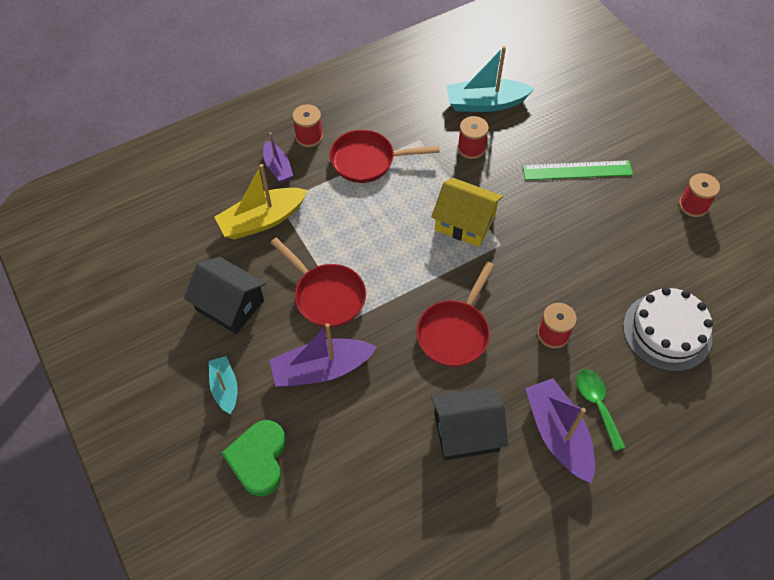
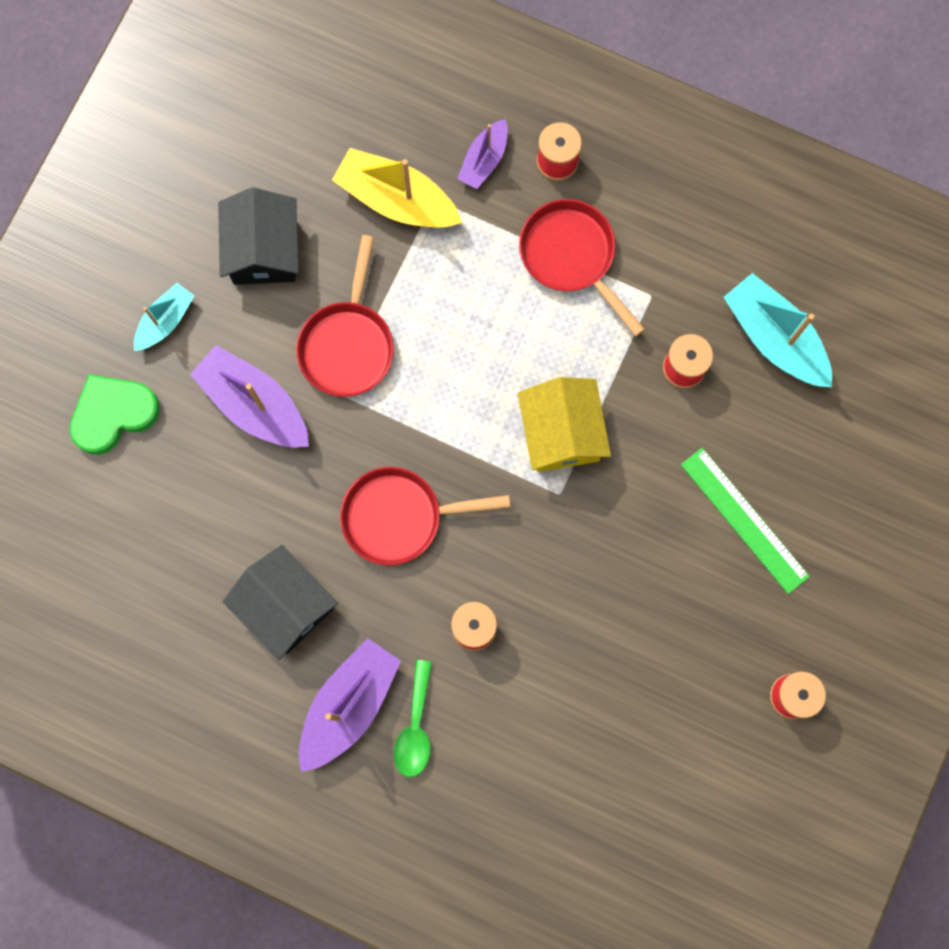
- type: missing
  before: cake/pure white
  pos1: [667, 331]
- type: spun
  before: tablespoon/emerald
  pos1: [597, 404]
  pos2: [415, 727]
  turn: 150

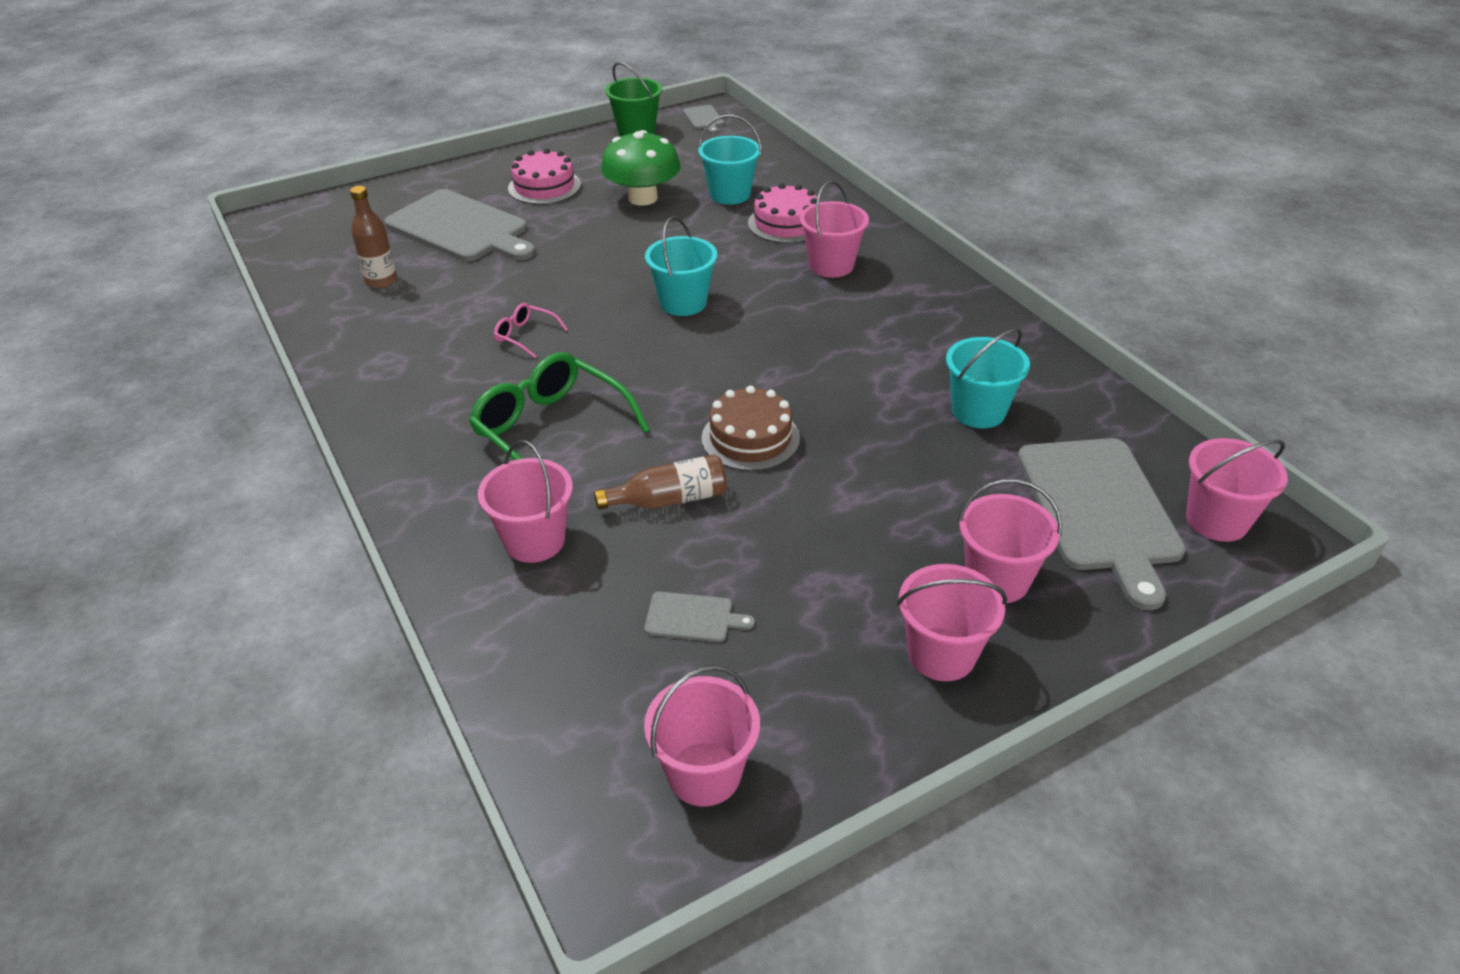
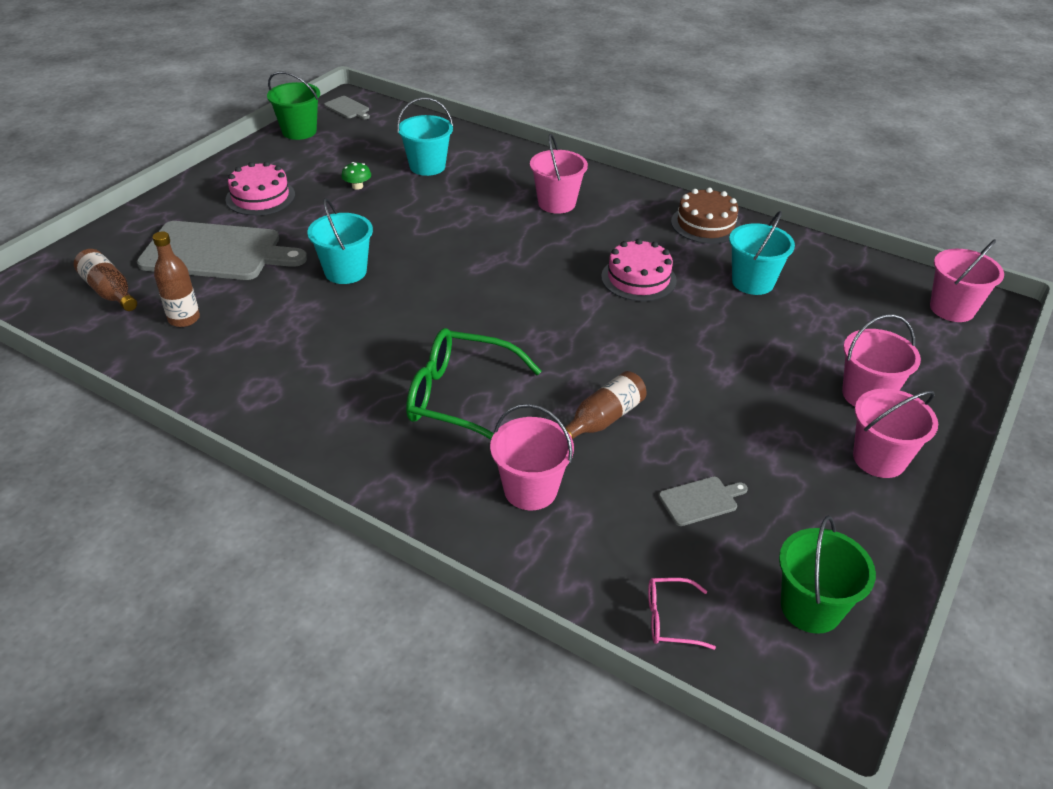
- type: missing
  before: chopping board/ash-grey
  pos1: [1099, 509]
- type: appeared
  after: flask/brown
  pos2: [109, 292]
- type: relocated
  before: spectacles/rosy
  pos1: [525, 335]
  pos2: [669, 619]
- type: relocated
  before: pail/teal
  pos1: [683, 303]
  pos2: [345, 271]
- type: relocated
  before: cake/brown
  pos1: [750, 438]
  pos2: [705, 224]
- type: relocated
  before: cake/rosy
  pos1: [786, 223]
  pos2: [638, 278]
- type: colour
  before: pail/rosy
  after: pail/emerald
  pos1: [704, 774]
  pos2: [810, 607]
- type: size
  before: mushroom/emerald
  pos1: [642, 198]
  pos2: [357, 186]
  scale: 0.42

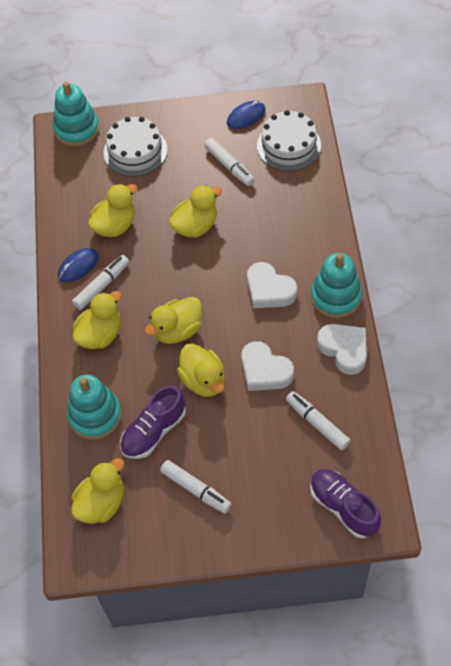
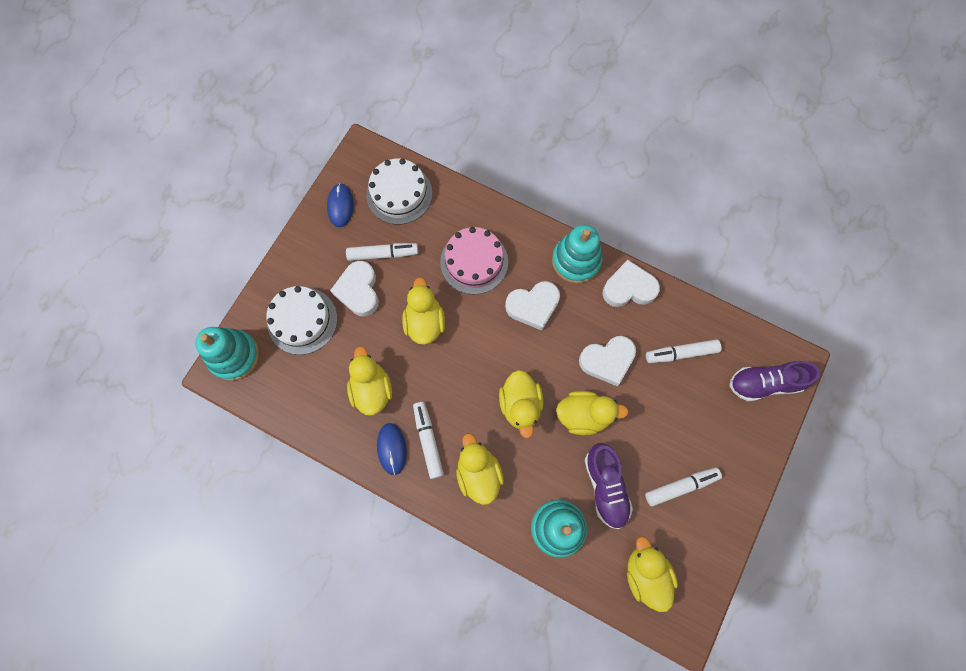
- type: appeared
  after: heart shape/pure white
  pos2: [359, 291]
- type: appeared
  after: cake/rosy
  pos2: [474, 262]

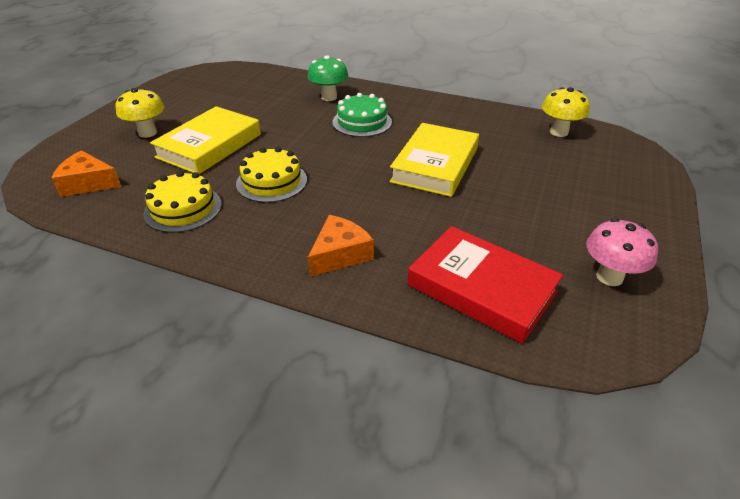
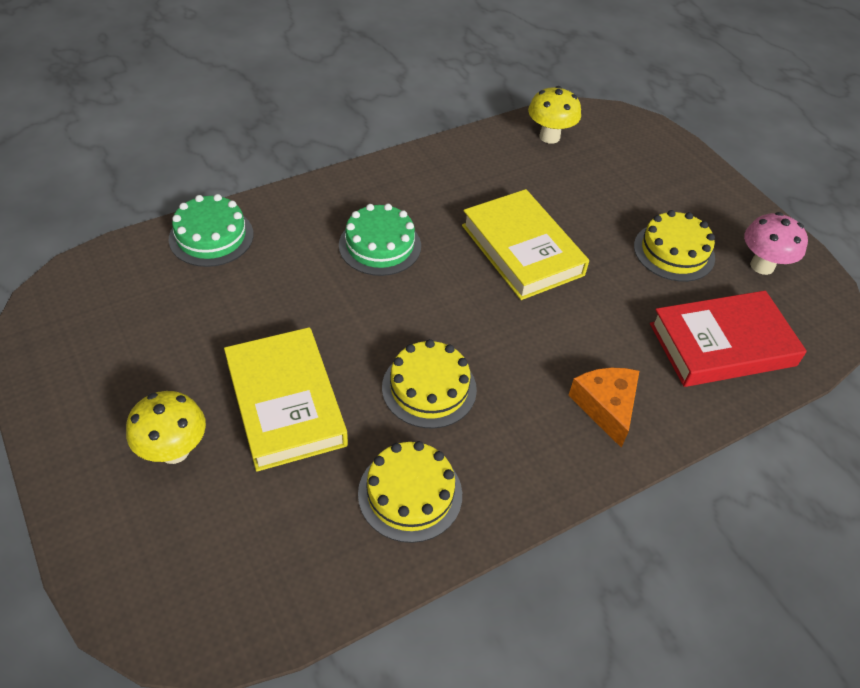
- type: missing
  before: cheese/orange-coloured
  pos1: [88, 183]
- type: missing
  before: mushroom/emerald
  pos1: [329, 97]
- type: appeared
  after: cake/emerald
  pos2: [211, 236]
- type: appeared
  after: cake/golden
  pos2: [674, 252]

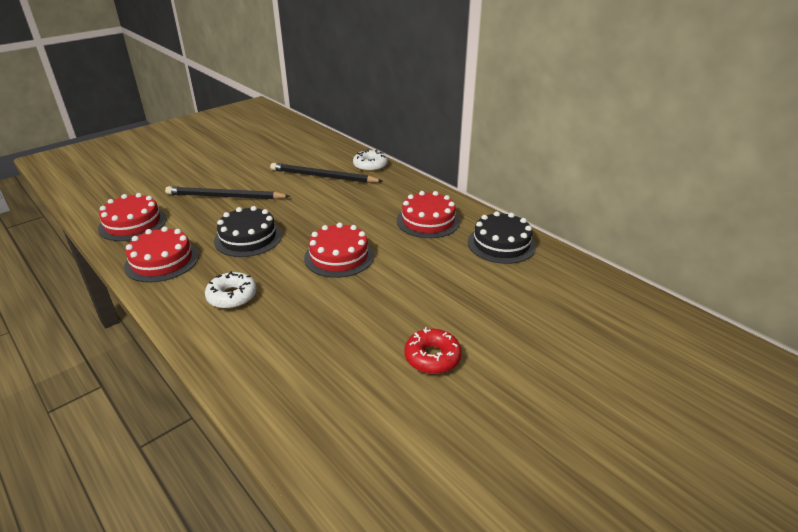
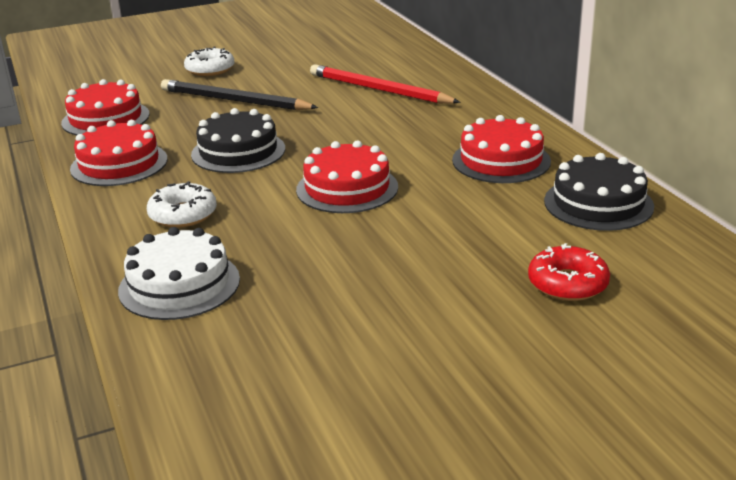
- type: appeared
  after: cake/pure white
  pos2: [179, 284]
- type: relocated
  before: doughnut/pure white
  pos1: [370, 166]
  pos2: [210, 69]
- type: relocated
  before: doughnut/scarlet
  pos1: [432, 357]
  pos2: [567, 284]
- type: colour
  before: lead pencil/ebony
  after: lead pencil/scarlet
  pos1: [323, 177]
  pos2: [379, 90]

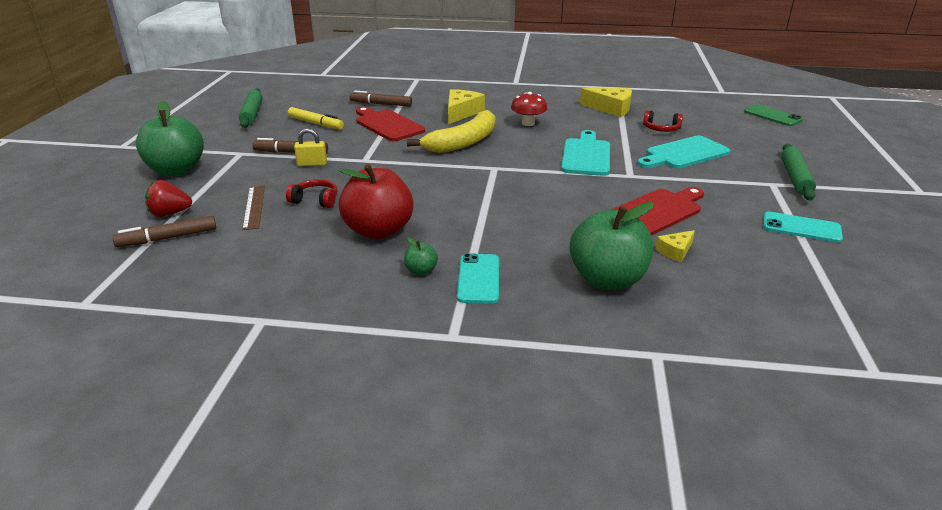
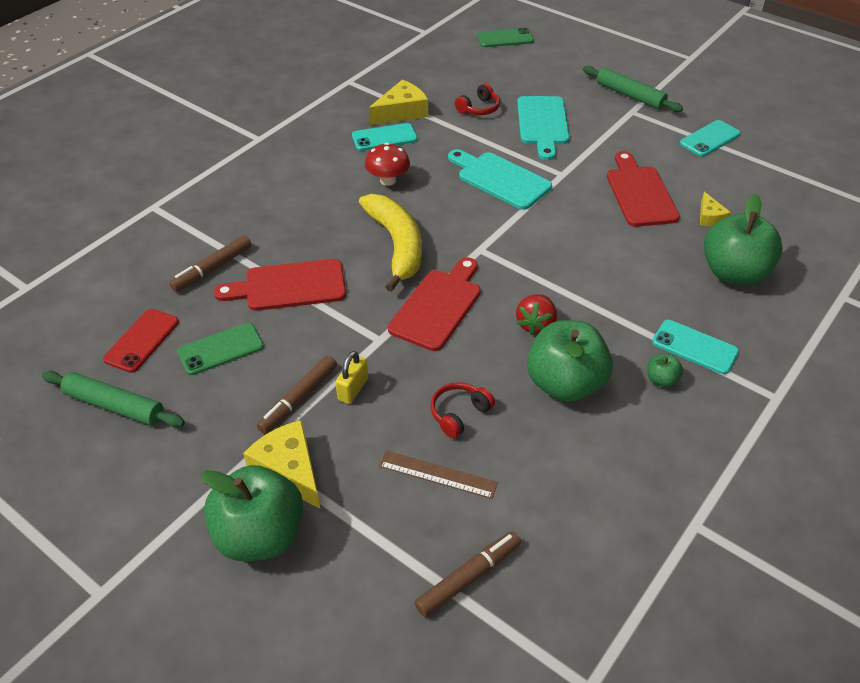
- type: appeared
  after: mobile phone/scarlet
  pos2: [142, 340]
- type: appeared
  after: mobile phone/teal
  pos2: [384, 137]
- type: appeared
  after: chopping board/scarlet
  pos2: [437, 306]
- type: relocated
  before: toy strawberry/scarlet
  pos1: [170, 213]
  pos2: [535, 325]
- type: relocated
  before: cheese/golden
  pos1: [461, 113]
  pos2: [289, 469]
- type: exchanged
  before: felt pen/golden
  after: mobile phone/emerald
  pos1: [315, 123]
  pos2: [221, 349]
- type: colour
  before: toy apple/scarlet
  after: toy apple/emerald
  pos1: [378, 231]
  pos2: [565, 384]
- type: spun
  before: felt pen/brown
  pos1: [168, 238]
  pos2: [468, 577]
  turn: -135

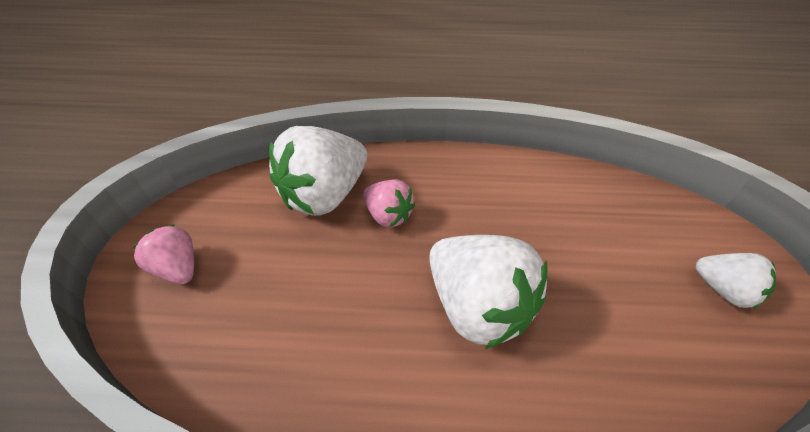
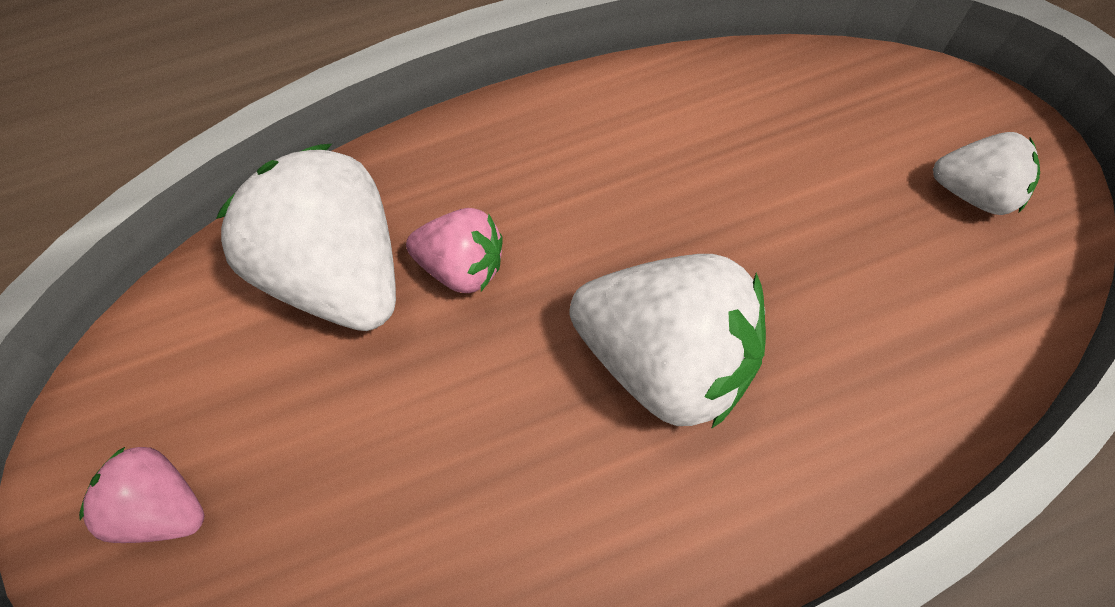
- type: spun
  before: toy strawberry/pure white
  pos1: [324, 194]
  pos2: [335, 271]
  turn: 120

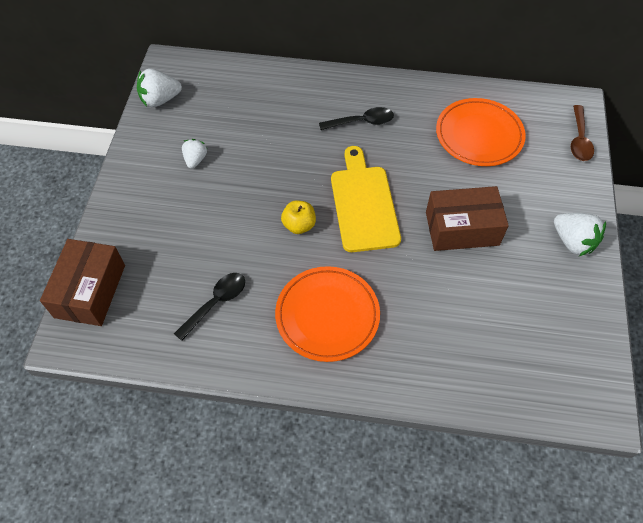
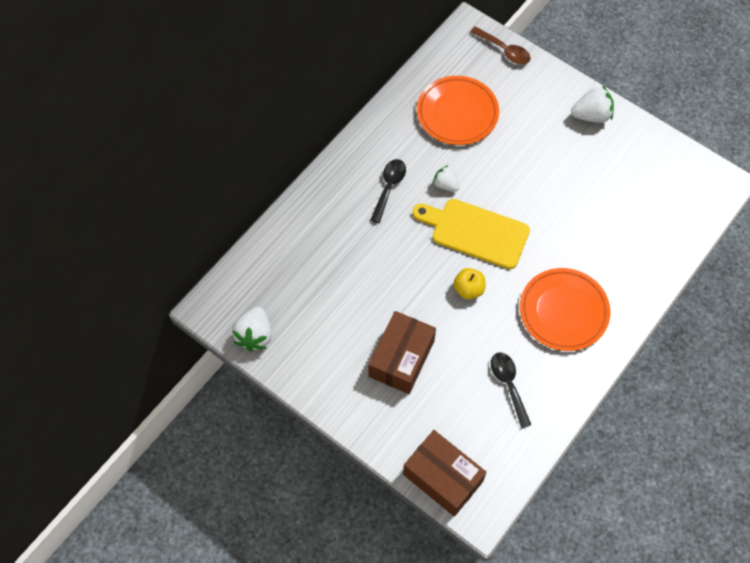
- type: relocated
  before: toy strawberry/pure white
  pos1: [195, 160]
  pos2: [445, 185]
- type: relocated
  before: package/brown
  pos1: [462, 228]
  pos2: [401, 358]

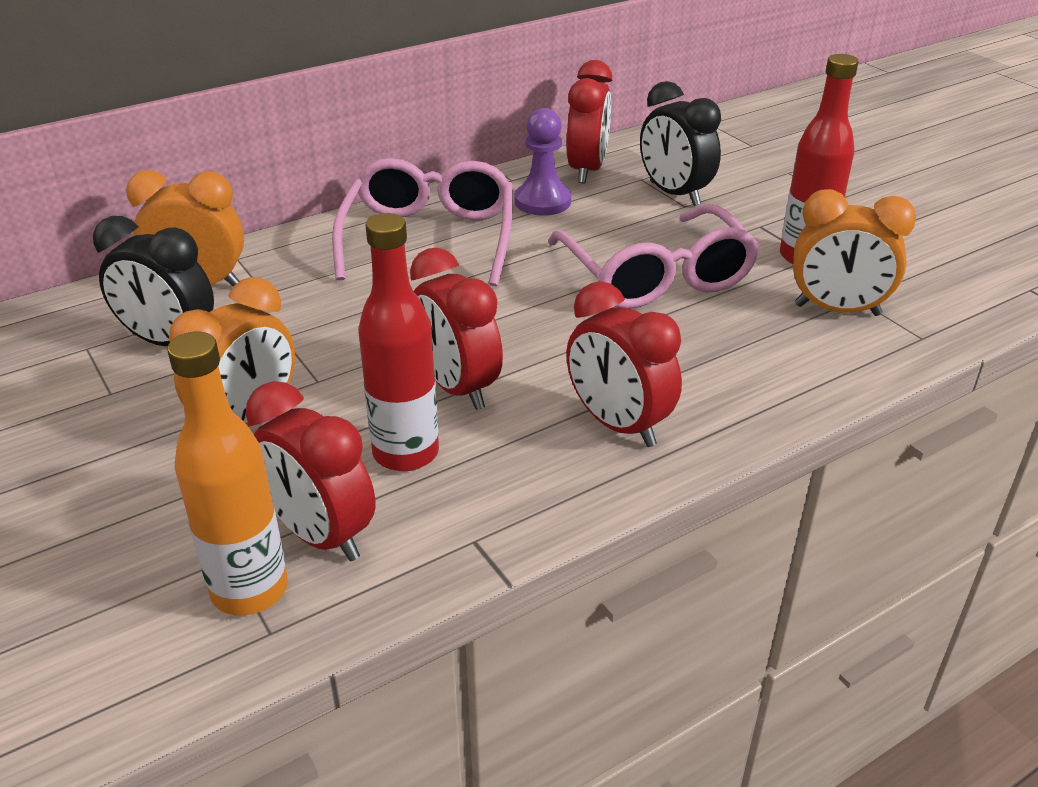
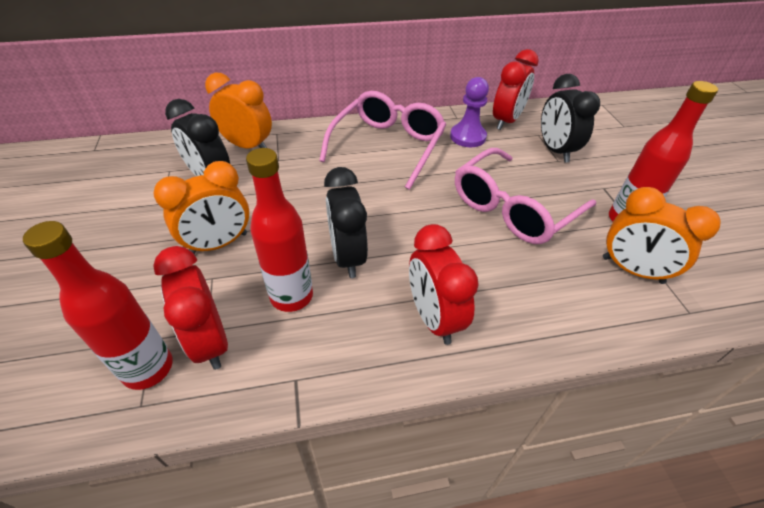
- type: colour
  before: flask/orange-coloured
  after: flask/scarlet
  pos1: [249, 590]
  pos2: [148, 368]
- type: colour
  before: alarm clock/scarlet
  after: alarm clock/ebony
  pos1: [457, 388]
  pos2: [347, 257]
- type: spun
  before: spectacles/rosy
  pos1: [655, 275]
  pos2: [514, 207]
  turn: 45

